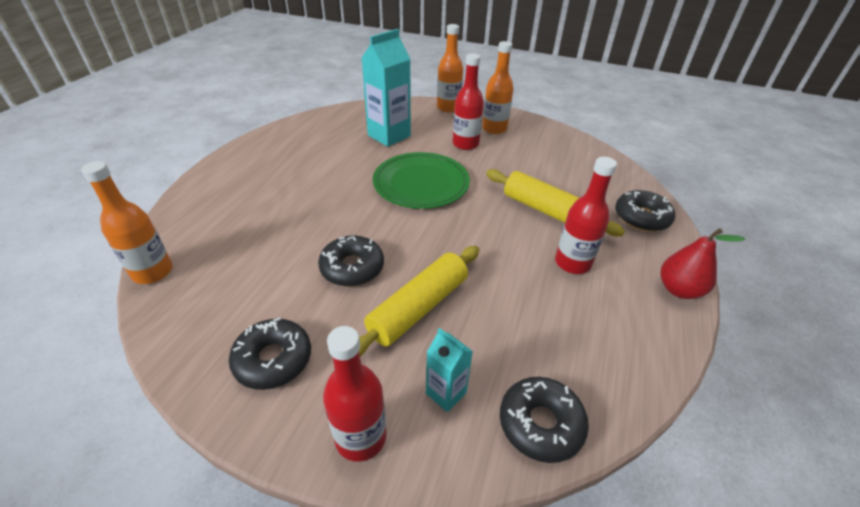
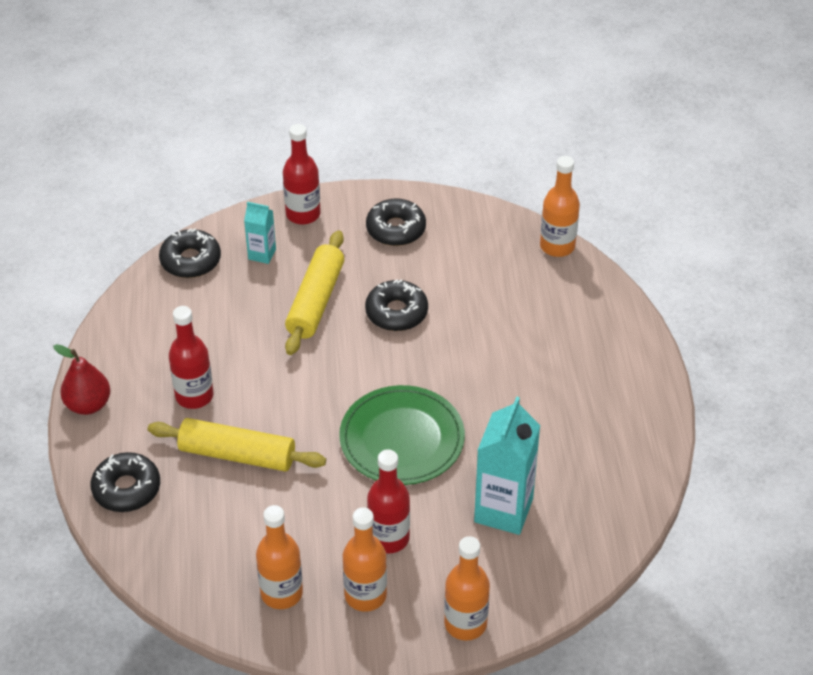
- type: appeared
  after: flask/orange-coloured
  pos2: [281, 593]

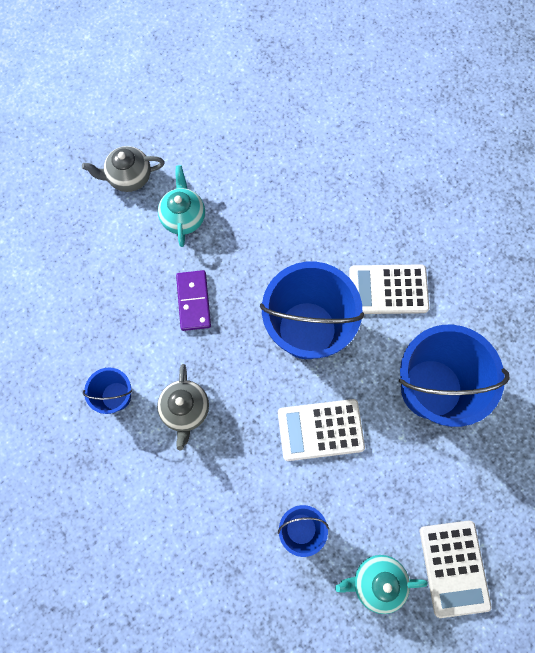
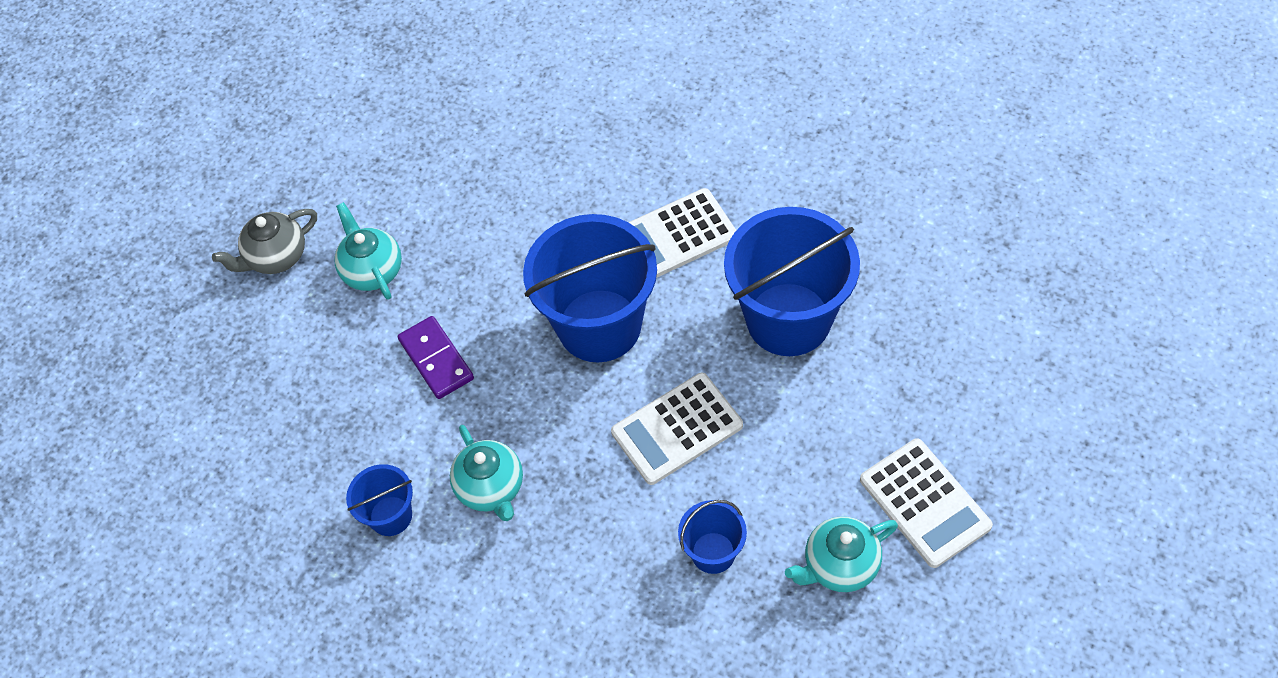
- type: colour
  before: china teapot/ash-grey
  after: china teapot/teal
  pos1: [185, 409]
  pos2: [491, 488]

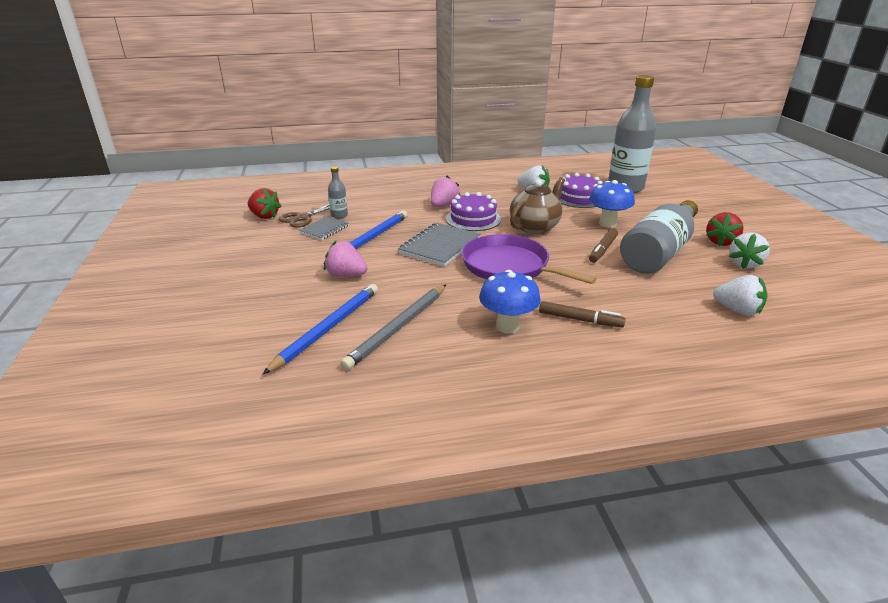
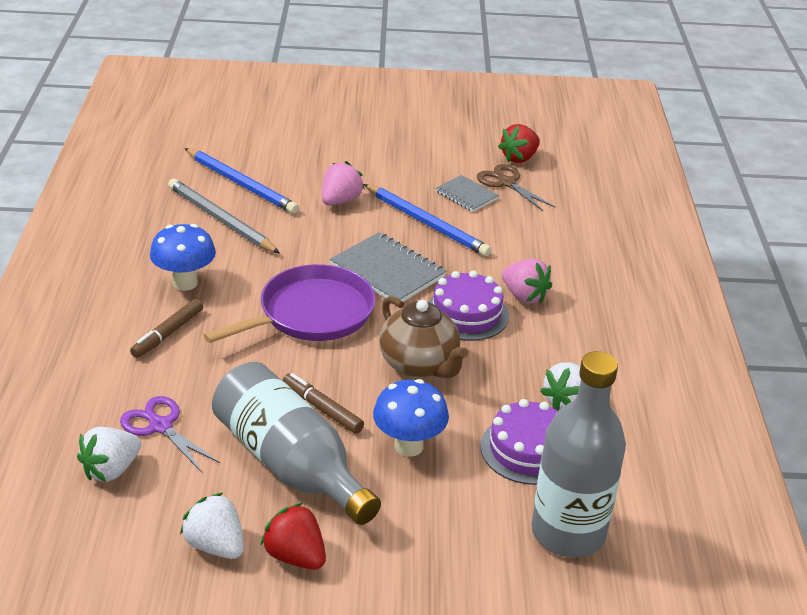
- type: missing
  before: flask/ash-grey
  pos1: [339, 215]
- type: appeared
  after: pair of scissors/violet
  pos2: [160, 426]

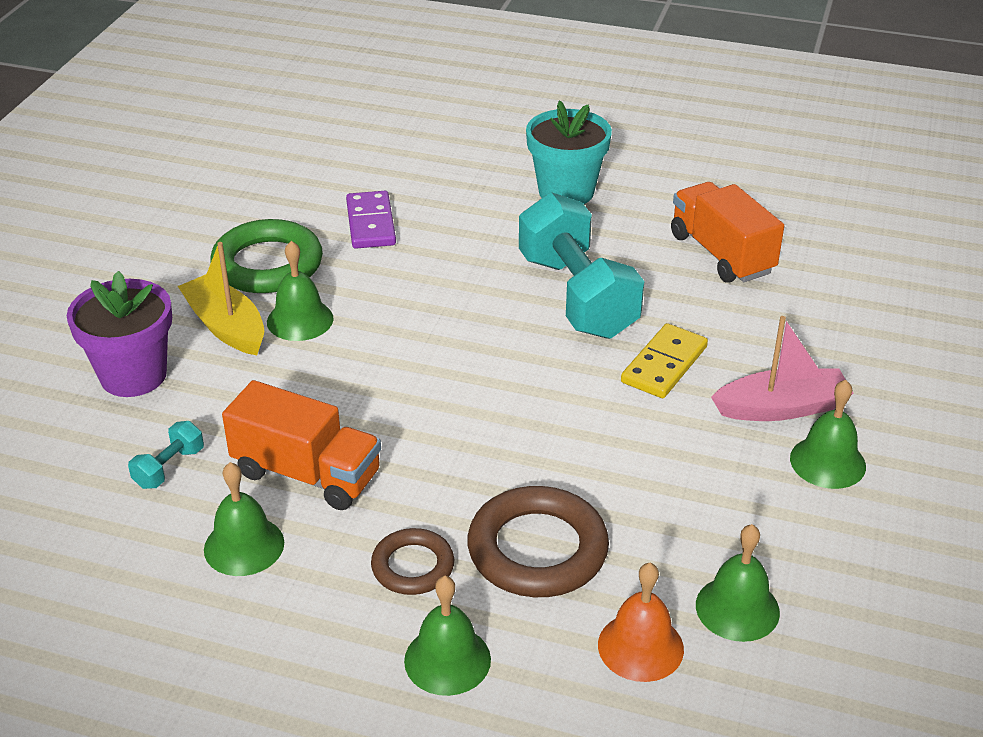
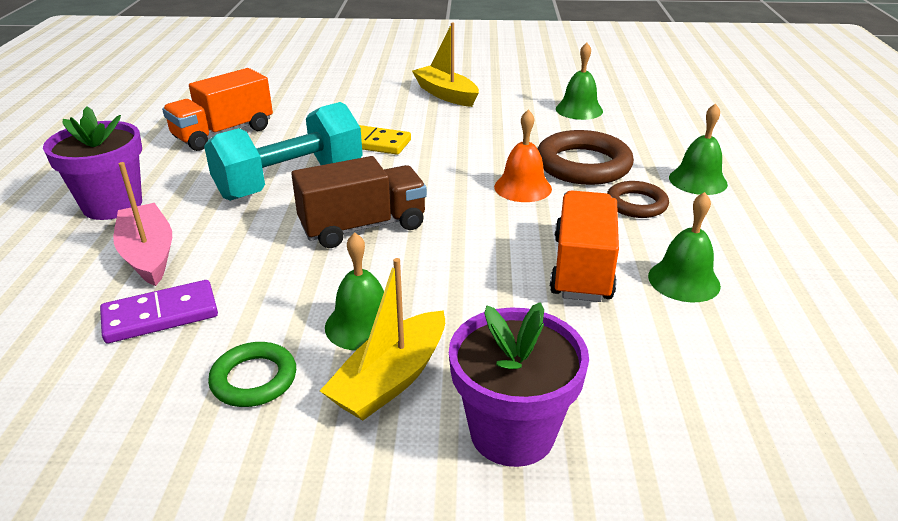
- type: missing
  before: dumbbell/teal
  pos1: [169, 468]
- type: appeared
  after: toy truck/brown
  pos2: [363, 227]
- type: relocated
  before: school bell/orange-coloured
  pos1: [640, 646]
  pos2: [523, 187]
- type: relocated
  before: boat/rosy
  pos1: [781, 408]
  pos2: [148, 254]
- type: exchanged
  before: school bell/emerald
  after: boat/golden
  pos1: [827, 462]
  pos2: [446, 94]
- type: colour
  before: plant pot/teal
  after: plant pot/violet
  pos1: [566, 192]
  pos2: [112, 205]
- type: size
  before: ring/emerald
  pos1: [267, 264]
  pos2: [254, 379]
  scale: 0.58

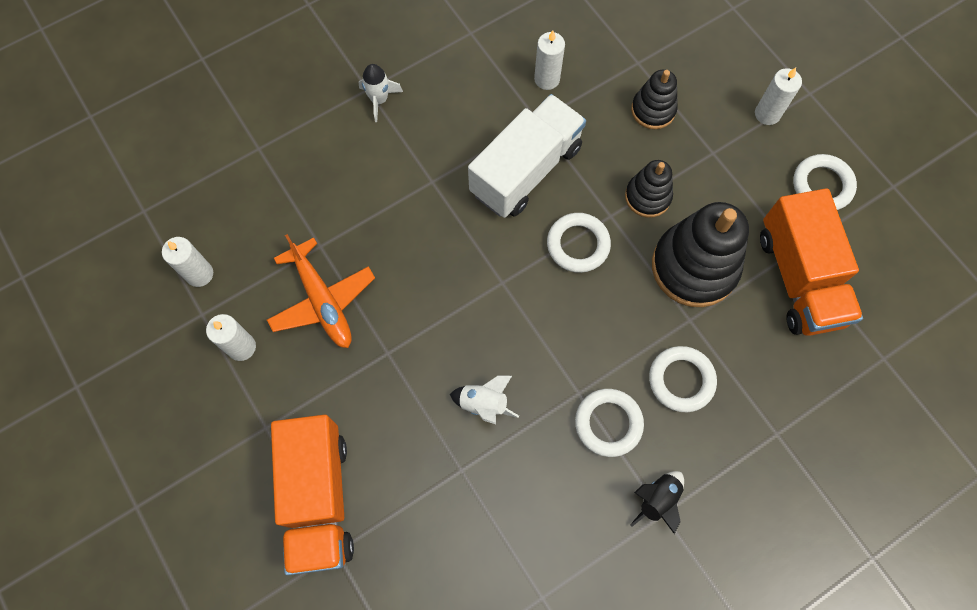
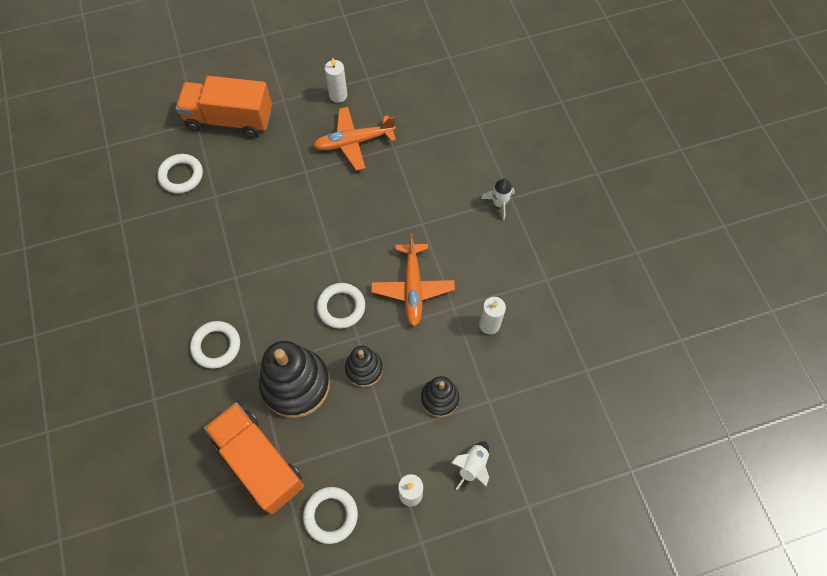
- type: missing
  before: candle/pure white
  pos1: [199, 274]
- type: missing
  before: toy rocket/ebony
  pos1: [657, 500]
- type: relocated
  before: toy rocket/pure white
  pos1: [483, 403]
  pos2: [473, 466]
- type: relocated
  before: ring/pure white
  pos1: [608, 423]
  pos2: [181, 176]
- type: exchanged
  before: toy truck/pure white
  after: aeroplane/orange-coloured
  pos1: [526, 170]
  pos2: [412, 288]
- type: spun
  before: toy truck/orange-coloured
  pos1: [799, 278]
  pos2: [259, 462]
  turn: 45

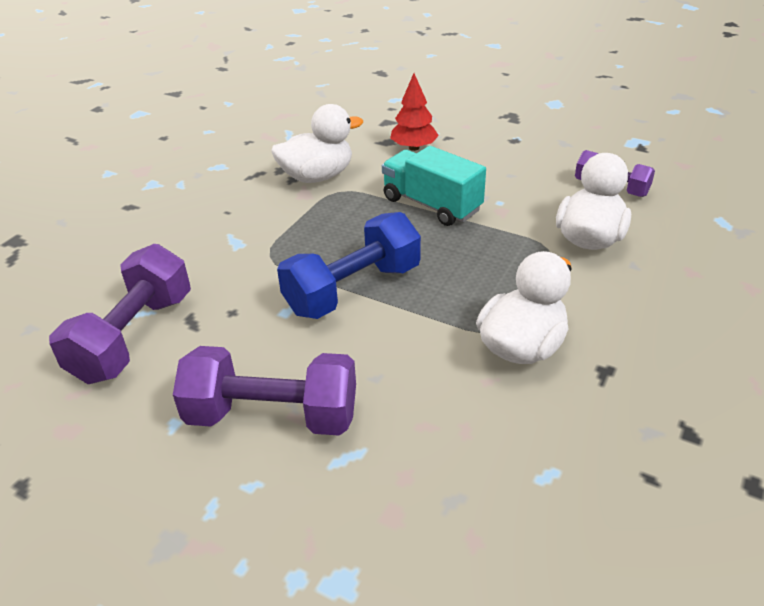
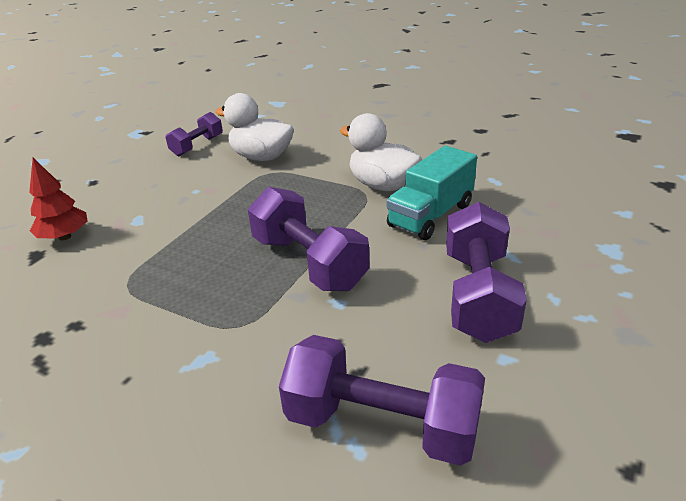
- type: missing
  before: toy duck/pure white
  pos1: [317, 176]
- type: relocated
  before: toy truck/teal
  pos1: [431, 205]
  pos2: [431, 215]
- type: colour
  before: dumbbell/royal blue
  after: dumbbell/violet
  pos1: [353, 289]
  pos2: [309, 263]

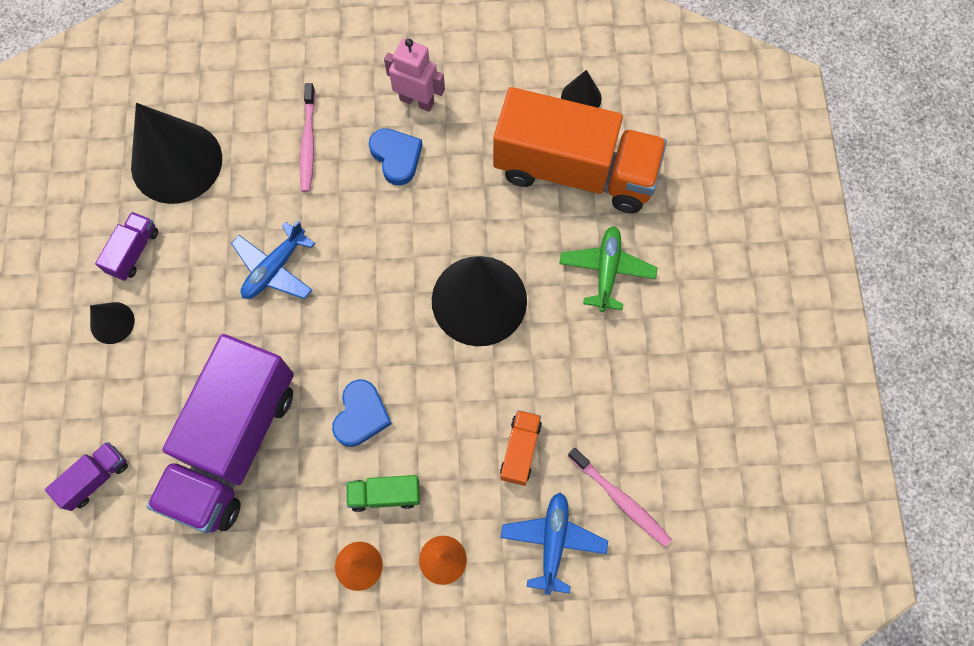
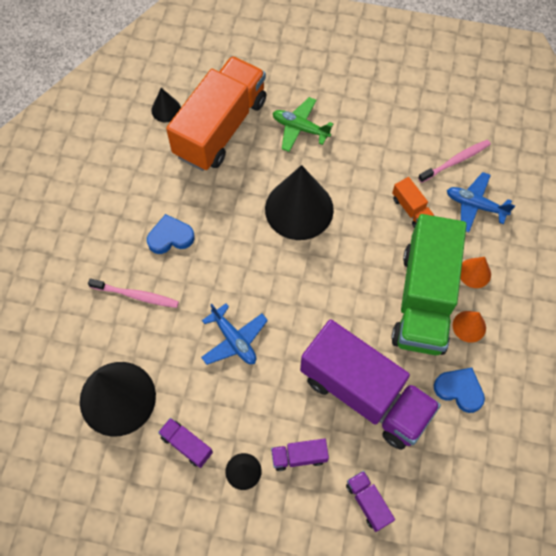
- type: missing
  before: robot/rosy
  pos1: [417, 101]
- type: appeared
  after: toy truck/violet
  pos2: [299, 456]
- type: relocated
  before: heart shape/royal blue
  pos1: [361, 415]
  pos2: [459, 390]
- type: spun
  before: toy truck/orange-coloured
  pos1: [520, 450]
  pos2: [411, 209]
  turn: -150
- type: size
  before: toy truck/emerald
  pos1: [385, 495]
  pos2: [423, 299]
  scale: 2.49

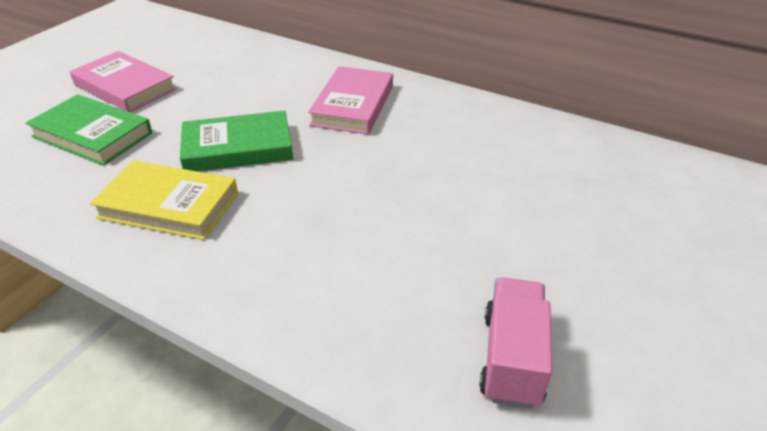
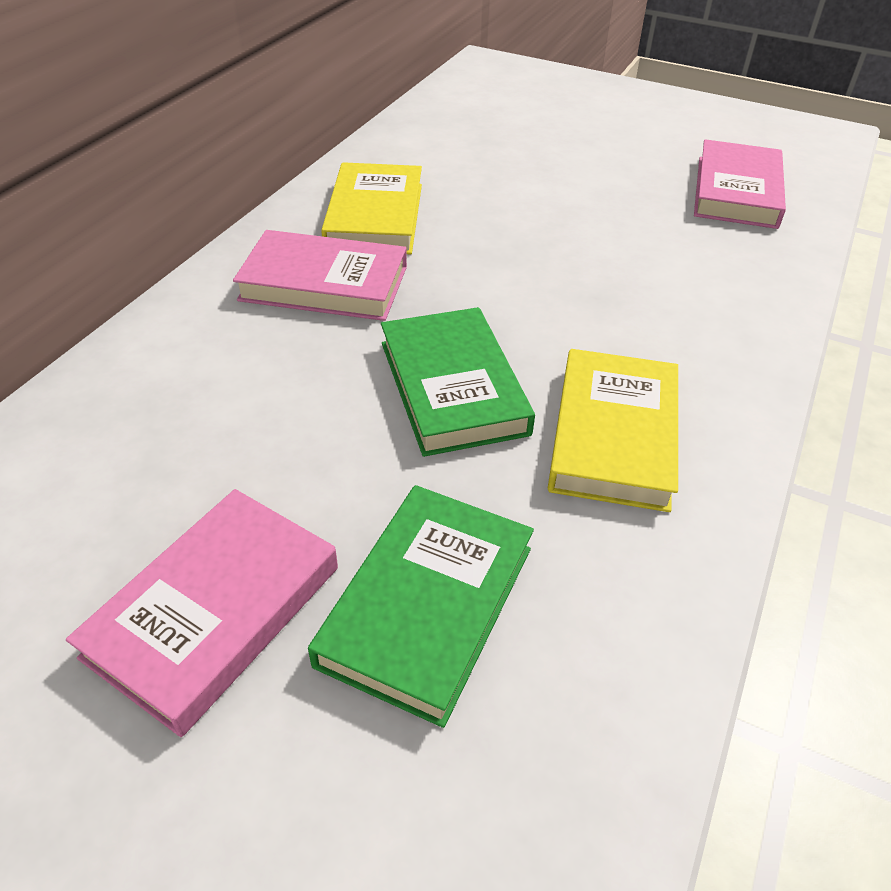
- type: appeared
  after: hardcover/golden
  pos2: [375, 216]
- type: exchanged
  before: toy truck/rosy
  after: hardcover/rosy
  pos1: [512, 358]
  pos2: [736, 191]

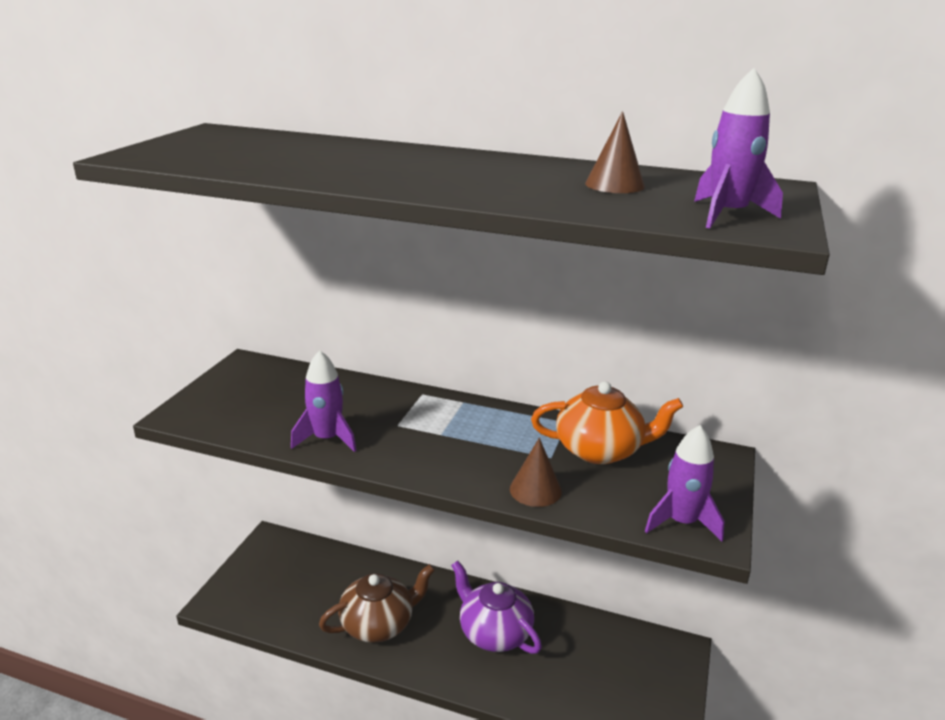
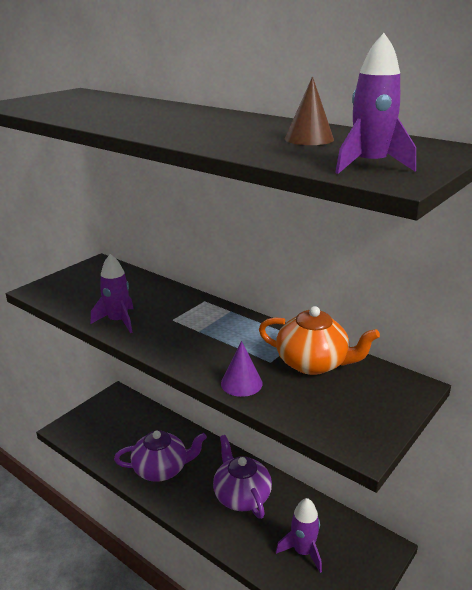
- type: relocated
  before: toy rocket/violet
  pos1: [681, 522]
  pos2: [303, 551]
- type: colour
  before: china teapot/brown
  after: china teapot/violet
  pos1: [379, 624]
  pos2: [161, 469]
- type: colour
  before: cone/brown
  after: cone/violet
  pos1: [535, 490]
  pos2: [241, 383]

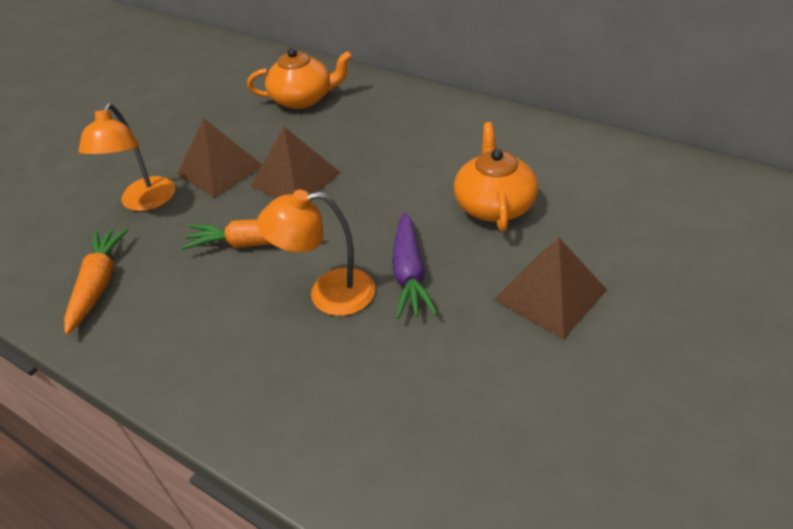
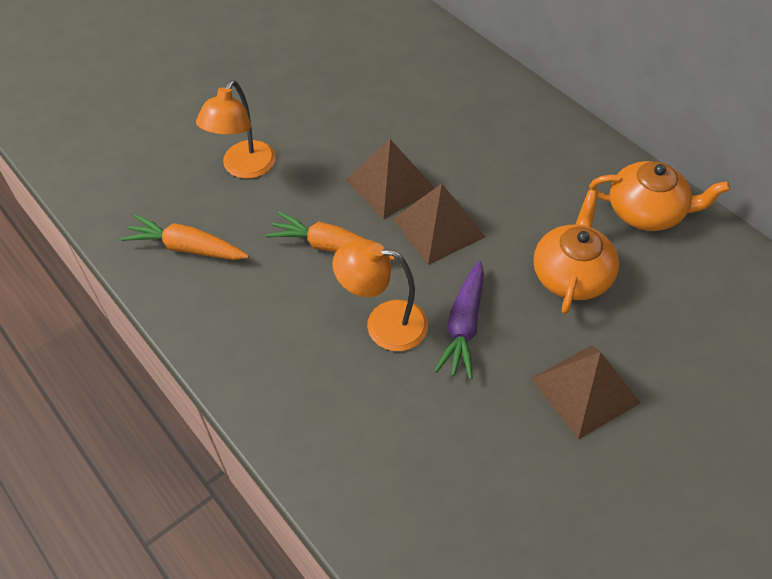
- type: relocated
  before: pyramid/brown
  pos1: [220, 170]
  pos2: [438, 228]
- type: relocated
  before: china teapot/orange-coloured
  pos1: [303, 99]
  pos2: [646, 211]
- type: spun
  before: root vegetable/orange-coloured
  pos1: [99, 284]
  pos2: [187, 248]
  turn: -90

